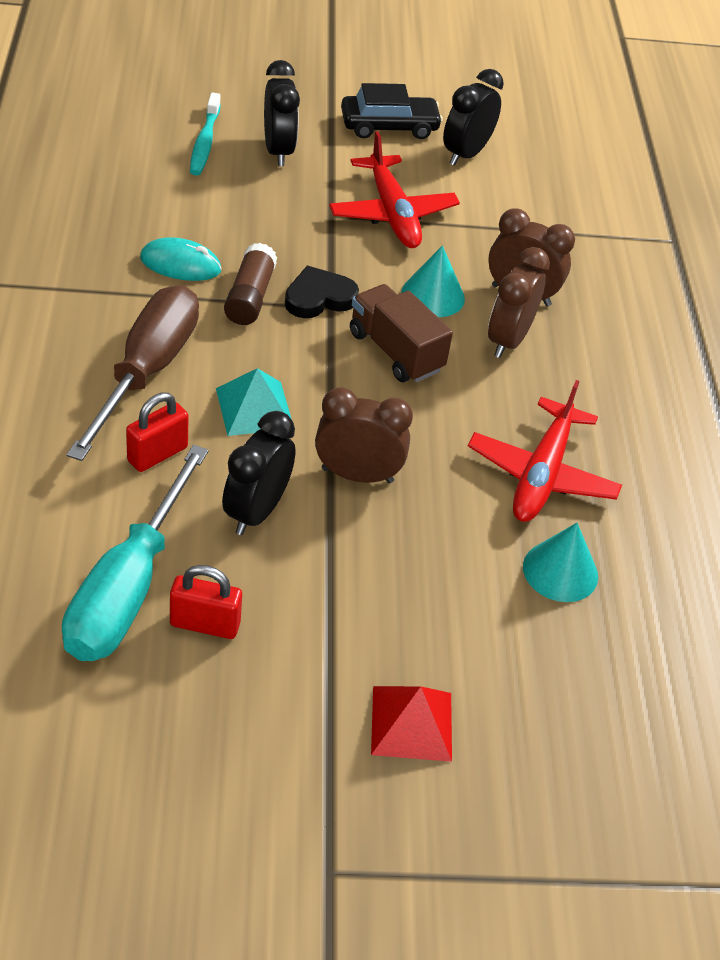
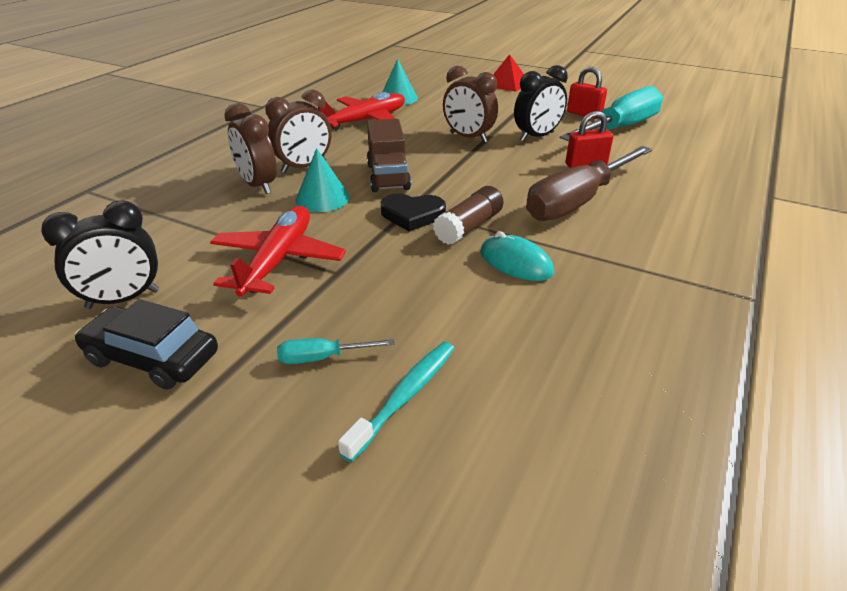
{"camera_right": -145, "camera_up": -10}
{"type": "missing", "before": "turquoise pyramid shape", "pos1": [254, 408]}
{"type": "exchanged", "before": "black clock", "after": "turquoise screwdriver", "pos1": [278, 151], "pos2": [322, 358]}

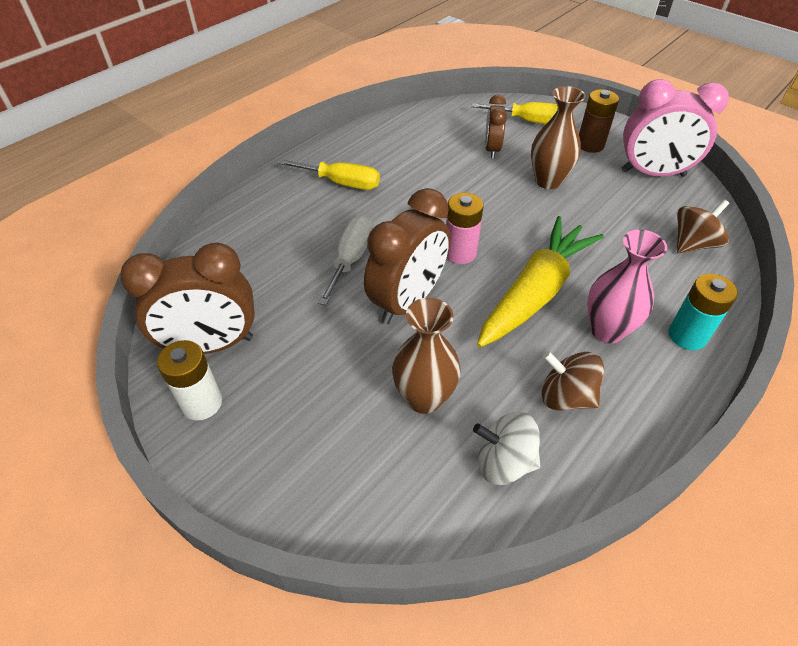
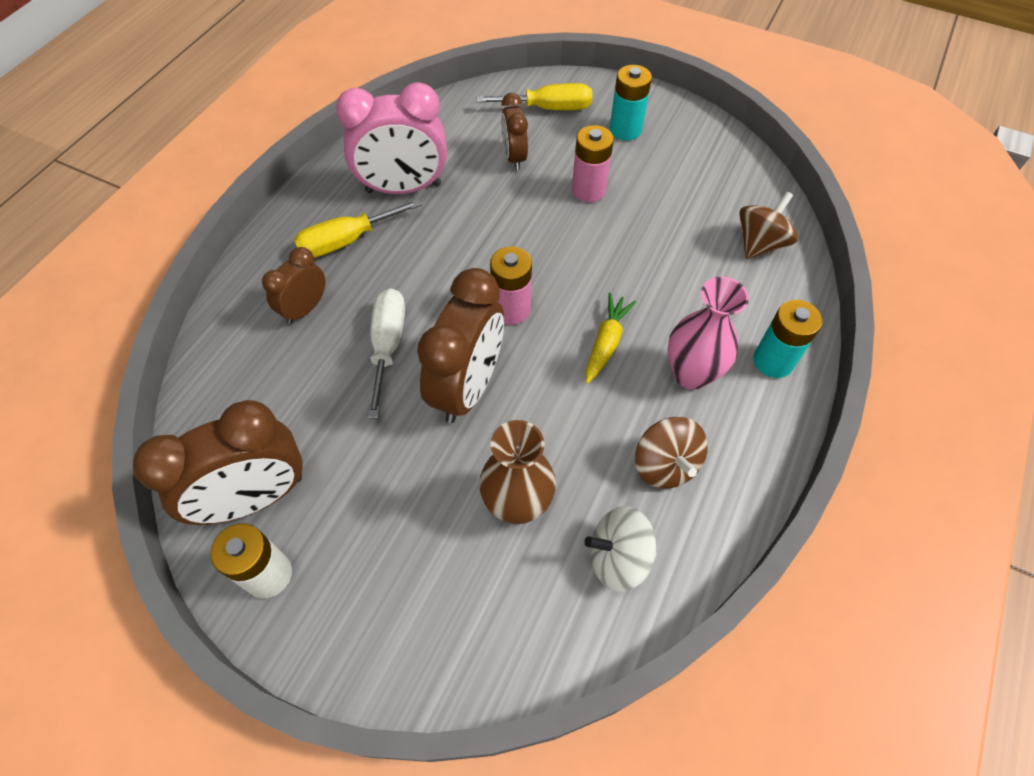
{"camera_right": -15, "camera_up": 10}
{"type": "spun", "before": "yellow screwdriver", "pos1": [341, 183], "pos2": [346, 241], "turn": 150}
{"type": "size", "before": "yellow toy carrot", "pos1": [535, 292], "pos2": [606, 342], "scale": 0.49}
{"type": "exchanged", "before": "russet tall vase", "after": "pink AA battery", "pos1": [548, 181], "pos2": [588, 190]}
{"type": "spun", "before": "russet whirligig", "pos1": [566, 396], "pos2": [665, 465], "turn": -120}
{"type": "colour", "before": "russet AA battery", "after": "turquoise AA battery", "pos1": [590, 145], "pos2": [625, 129]}
{"type": "relocated", "before": "pink clock", "pos1": [653, 173], "pos2": [403, 188]}
{"type": "appeared", "after": "russet clock", "pos2": [305, 309]}

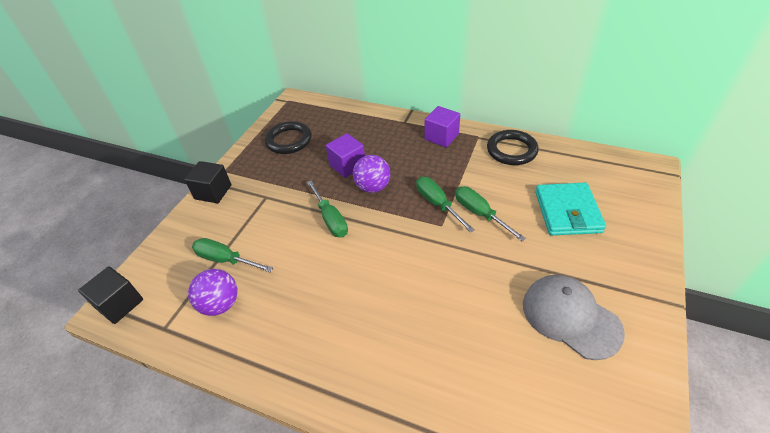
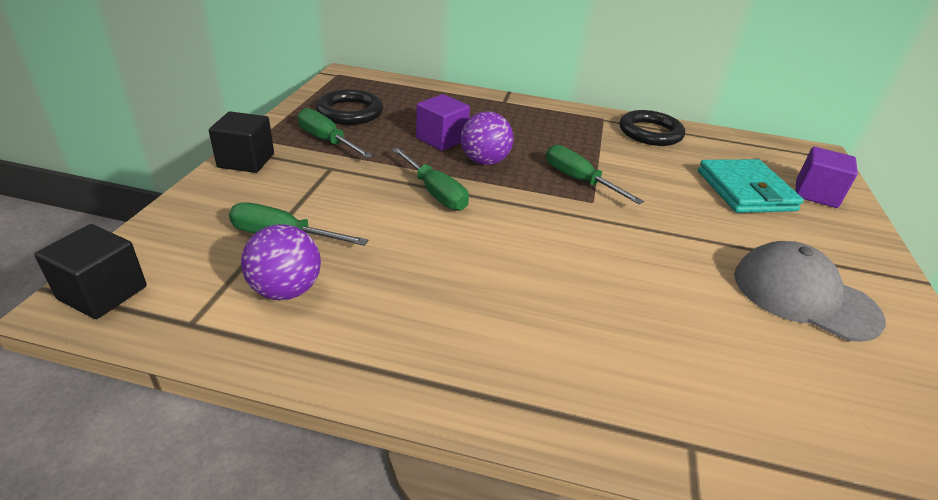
{"camera_right": -15, "camera_up": -10}
{"type": "relocated", "before": "violet solid cube", "pos1": [441, 137], "pos2": [816, 194]}
{"type": "relocated", "before": "leaf-green screwdriver", "pos1": [479, 213], "pos2": [326, 140]}

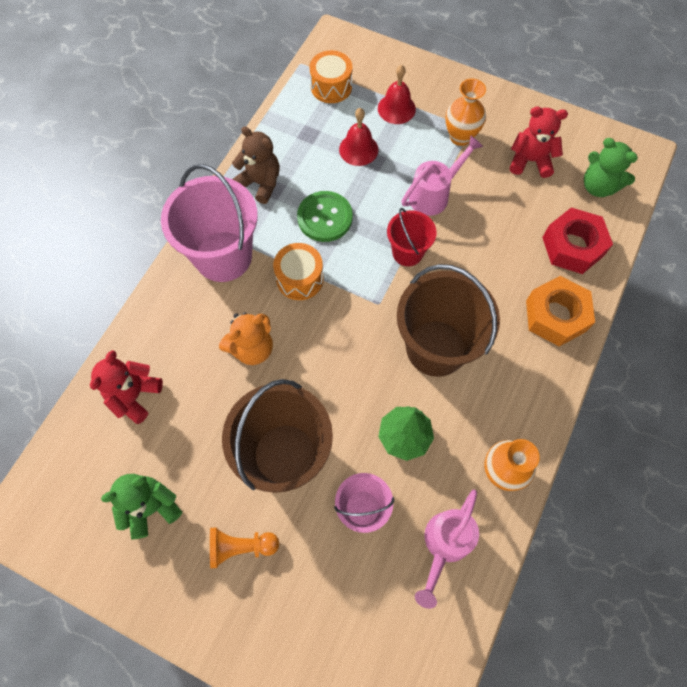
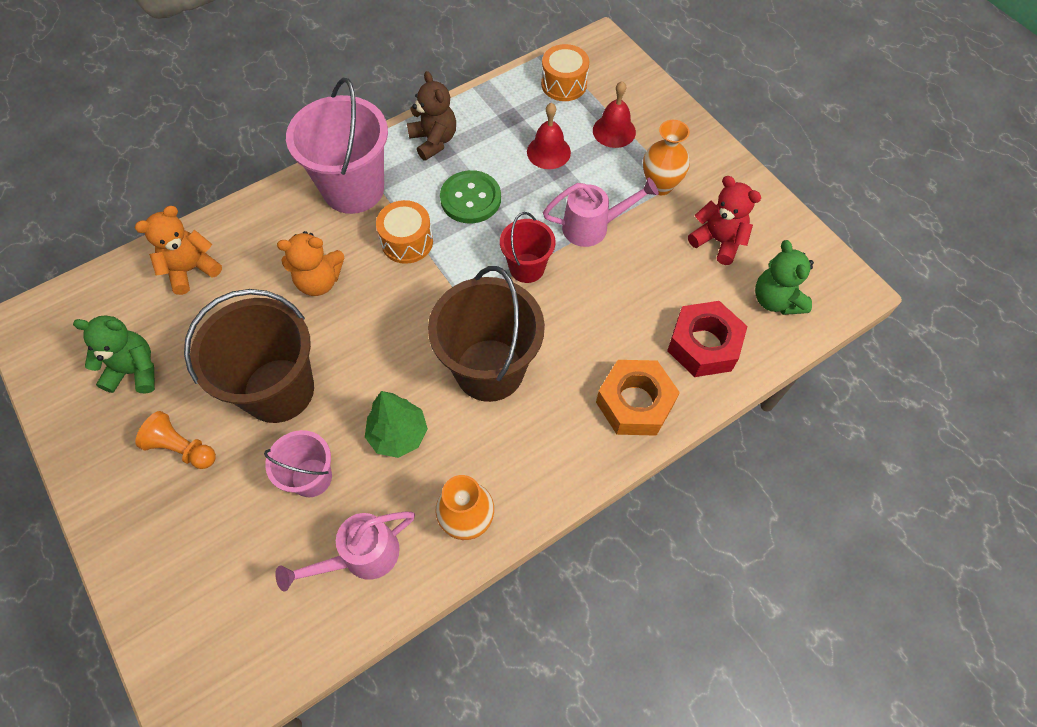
{"camera_right": 30, "camera_up": -5}
{"type": "colour", "before": "scarlet teddy bear", "after": "bright orange teddy bear", "pos1": [134, 396], "pos2": [191, 269]}

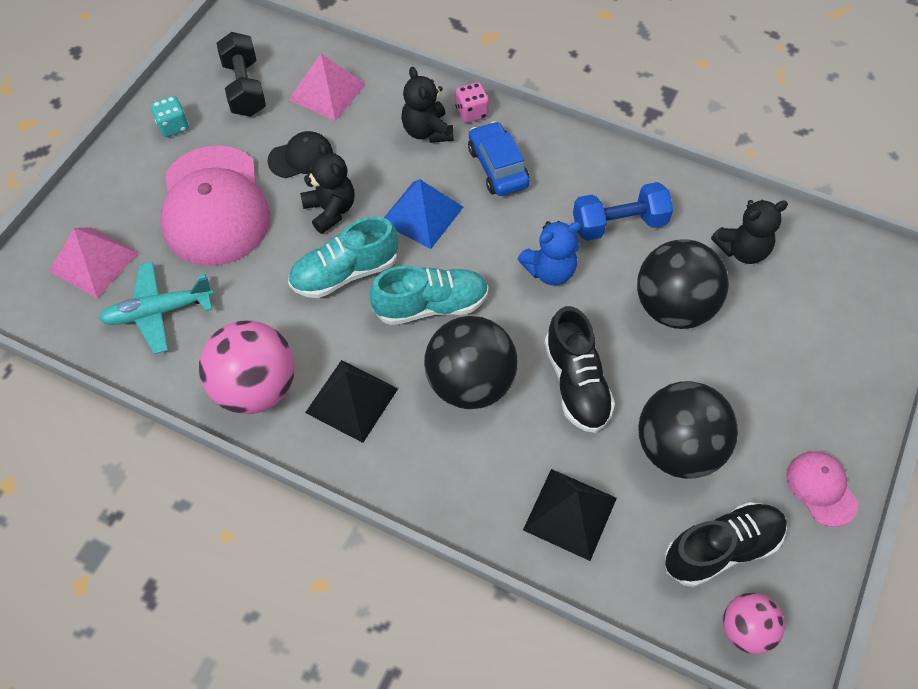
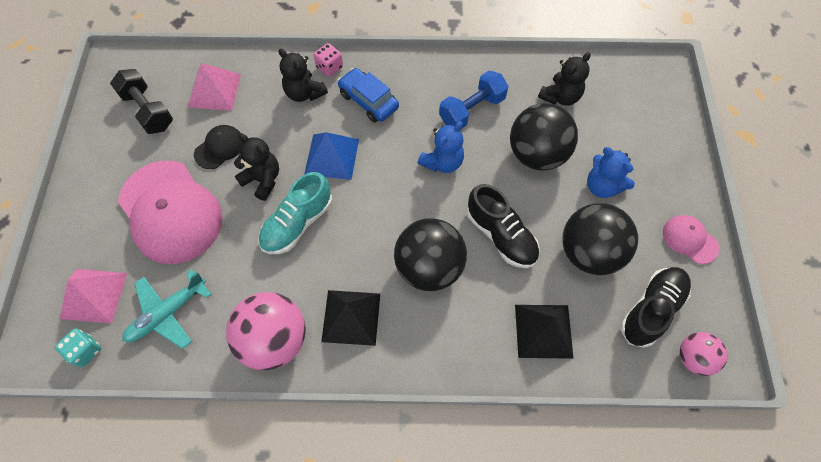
{"camera_right": -25, "camera_up": 5}
{"type": "relocated", "before": "turquoise die", "pos1": [173, 126], "pos2": [85, 351]}
{"type": "missing", "before": "turquoise shoe", "pos1": [431, 305]}
{"type": "appeared", "after": "blue teddy bear", "pos2": [602, 186]}

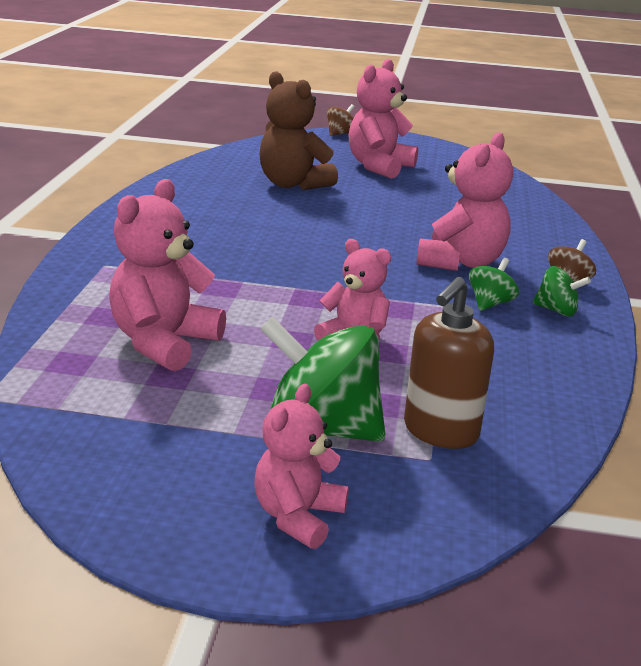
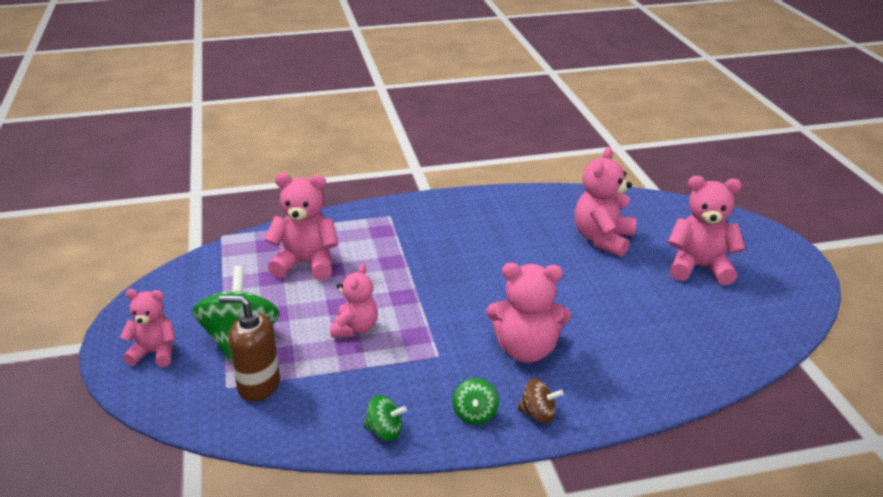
{"camera_right": 70, "camera_up": 5}
{"type": "colour", "before": "russet teddy bear", "after": "pink teddy bear", "pos1": [293, 184], "pos2": [603, 239]}
{"type": "missing", "before": "russet whirligig", "pos1": [340, 134]}
{"type": "relocated", "before": "leaf-green whirligig", "pos1": [490, 303], "pos2": [384, 431]}

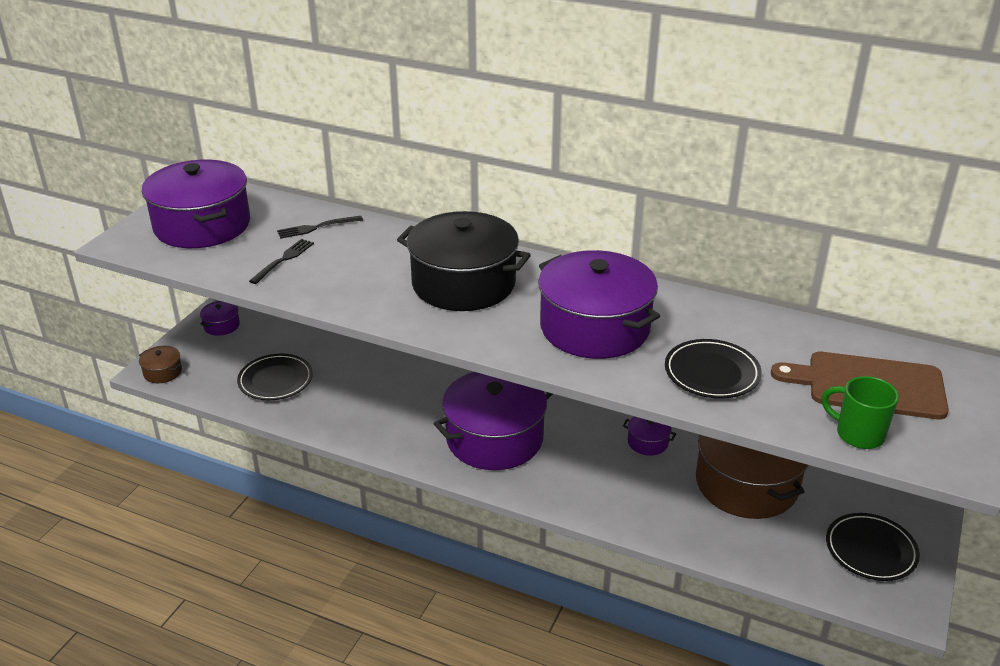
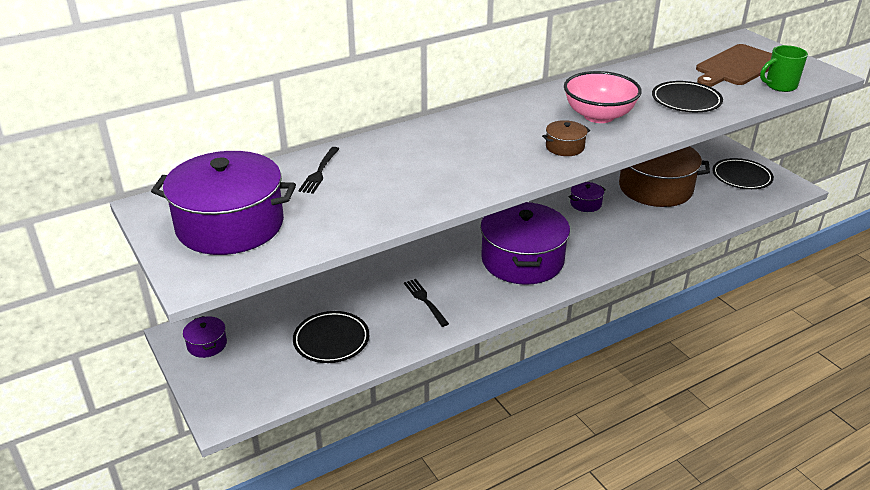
{"camera_right": -55, "camera_up": 0}
{"type": "relocated", "before": "russet stockpot", "pos1": [162, 372], "pos2": [565, 147]}
{"type": "relocated", "before": "black dinner fork", "pos1": [283, 260], "pos2": [425, 301]}
{"type": "missing", "before": "black stockpot", "pos1": [463, 284]}
{"type": "exchanged", "before": "violet stockpot", "after": "pink serving bowl", "pos1": [595, 327], "pos2": [598, 116]}

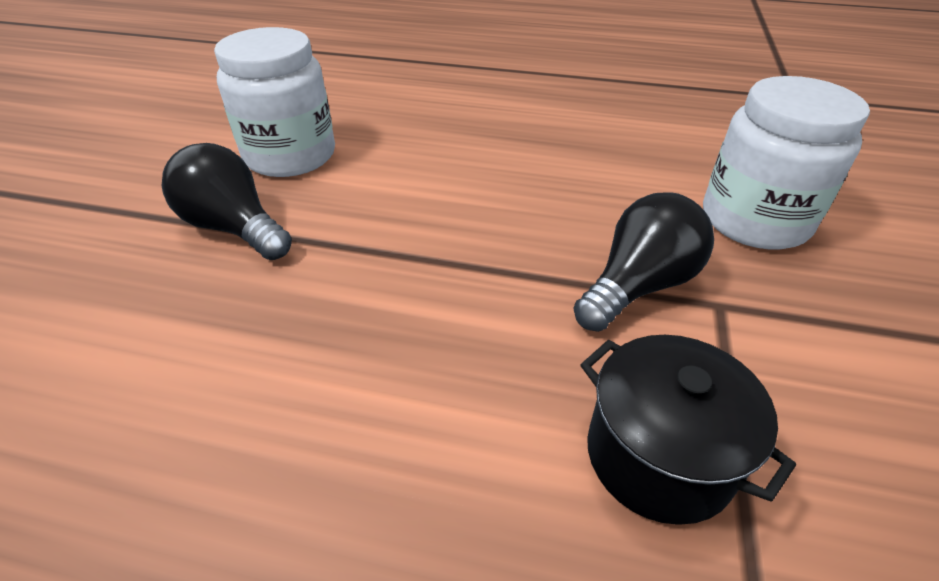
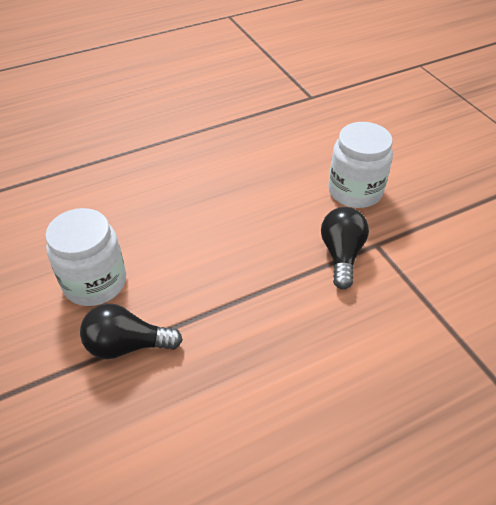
{"camera_right": -40, "camera_up": 5}
{"type": "missing", "before": "black stockpot", "pos1": [659, 456]}

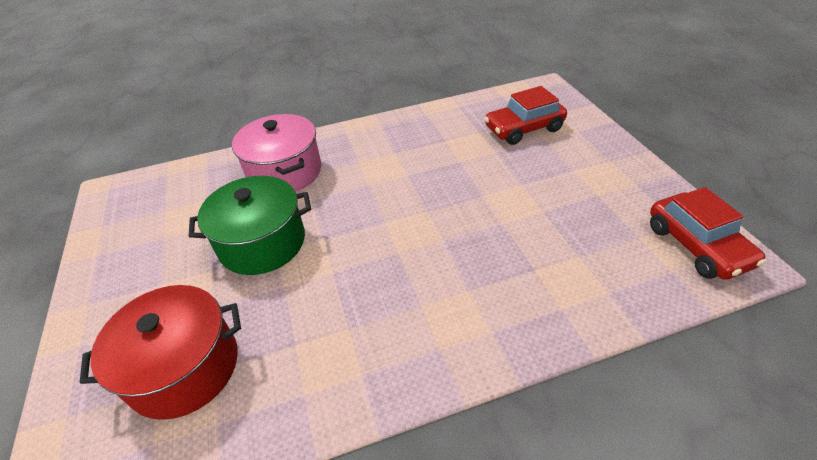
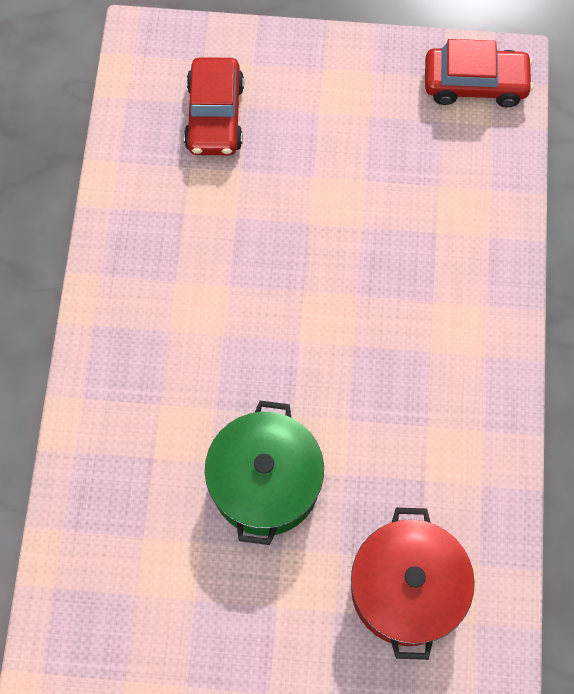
{"camera_right": -70, "camera_up": 25}
{"type": "missing", "before": "pink stockpot", "pos1": [285, 172]}

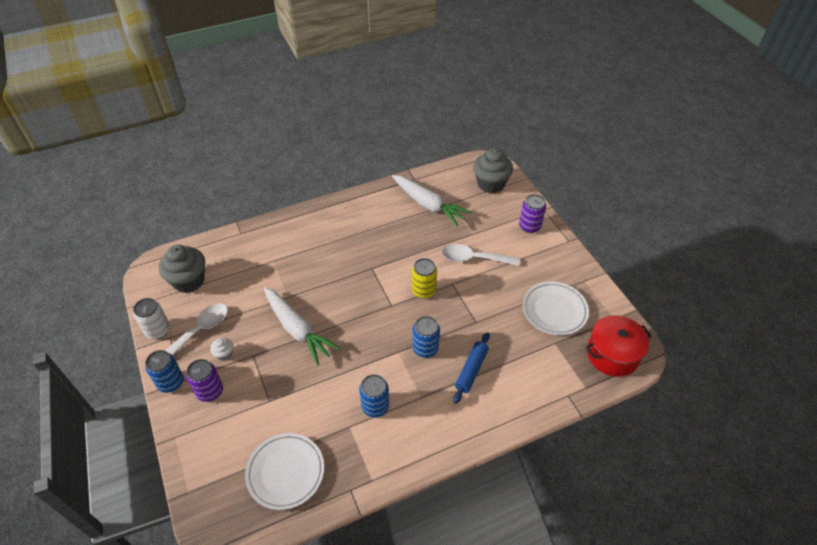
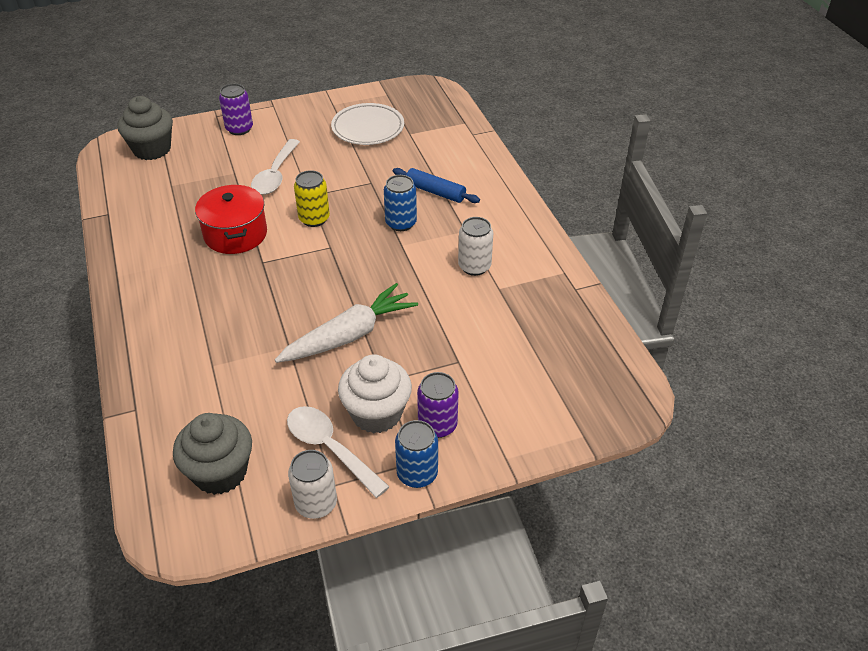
{"camera_right": -85, "camera_up": -5}
{"type": "size", "before": "pure white muffin", "pos1": [224, 354], "pos2": [376, 413], "scale": 2.18}
{"type": "missing", "before": "pure white flat dish", "pos1": [285, 472]}
{"type": "colour", "before": "blue can", "after": "pure white can", "pos1": [375, 406], "pos2": [474, 266]}
{"type": "missing", "before": "pure white toy carrot", "pos1": [429, 205]}
{"type": "relocated", "before": "scarlet stockpot", "pos1": [612, 354], "pos2": [235, 234]}

